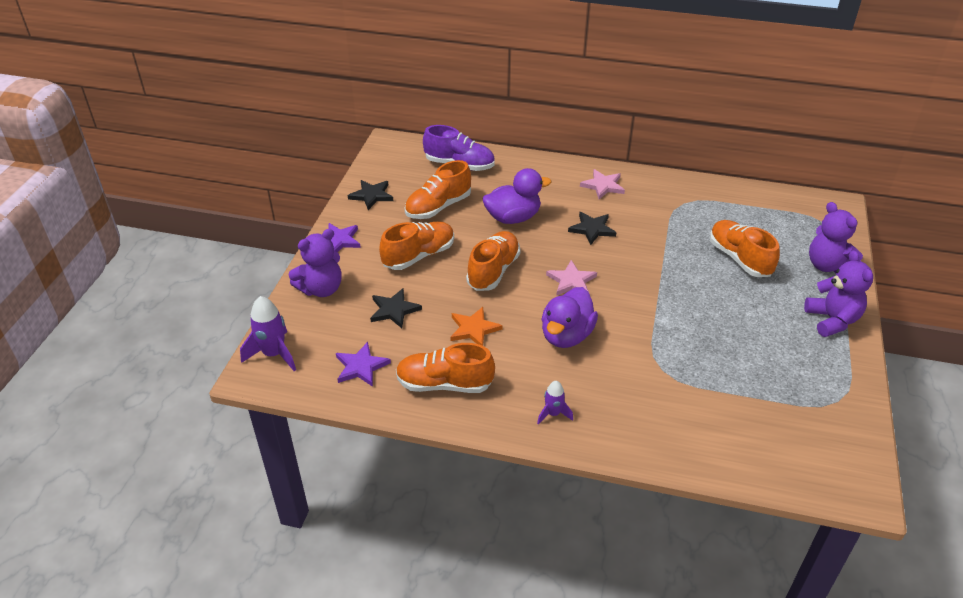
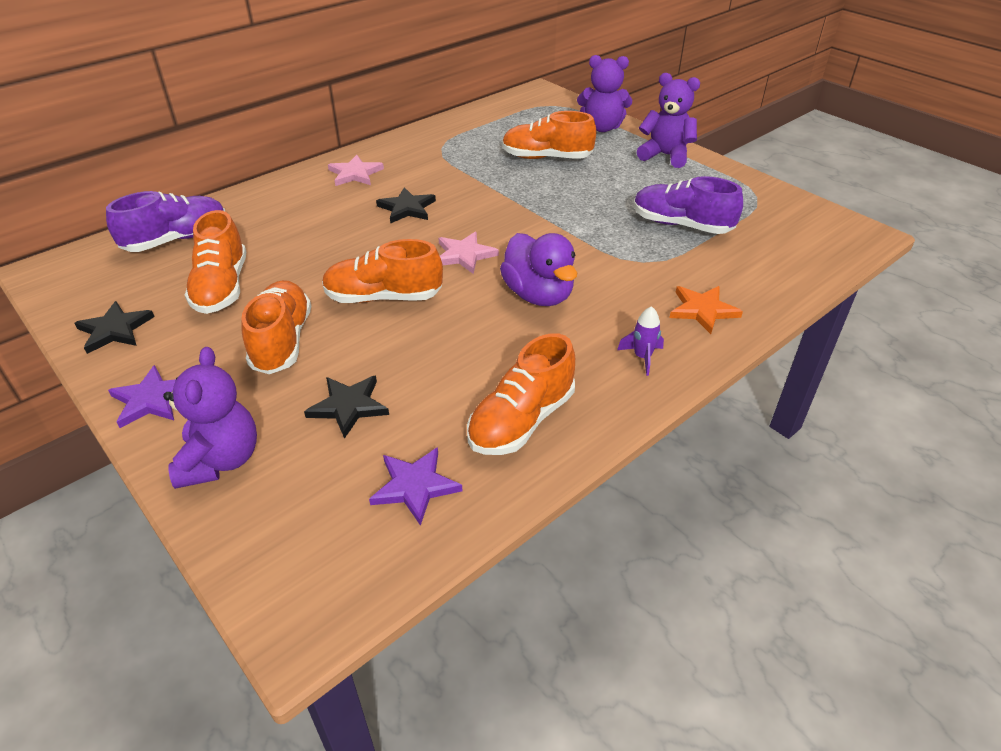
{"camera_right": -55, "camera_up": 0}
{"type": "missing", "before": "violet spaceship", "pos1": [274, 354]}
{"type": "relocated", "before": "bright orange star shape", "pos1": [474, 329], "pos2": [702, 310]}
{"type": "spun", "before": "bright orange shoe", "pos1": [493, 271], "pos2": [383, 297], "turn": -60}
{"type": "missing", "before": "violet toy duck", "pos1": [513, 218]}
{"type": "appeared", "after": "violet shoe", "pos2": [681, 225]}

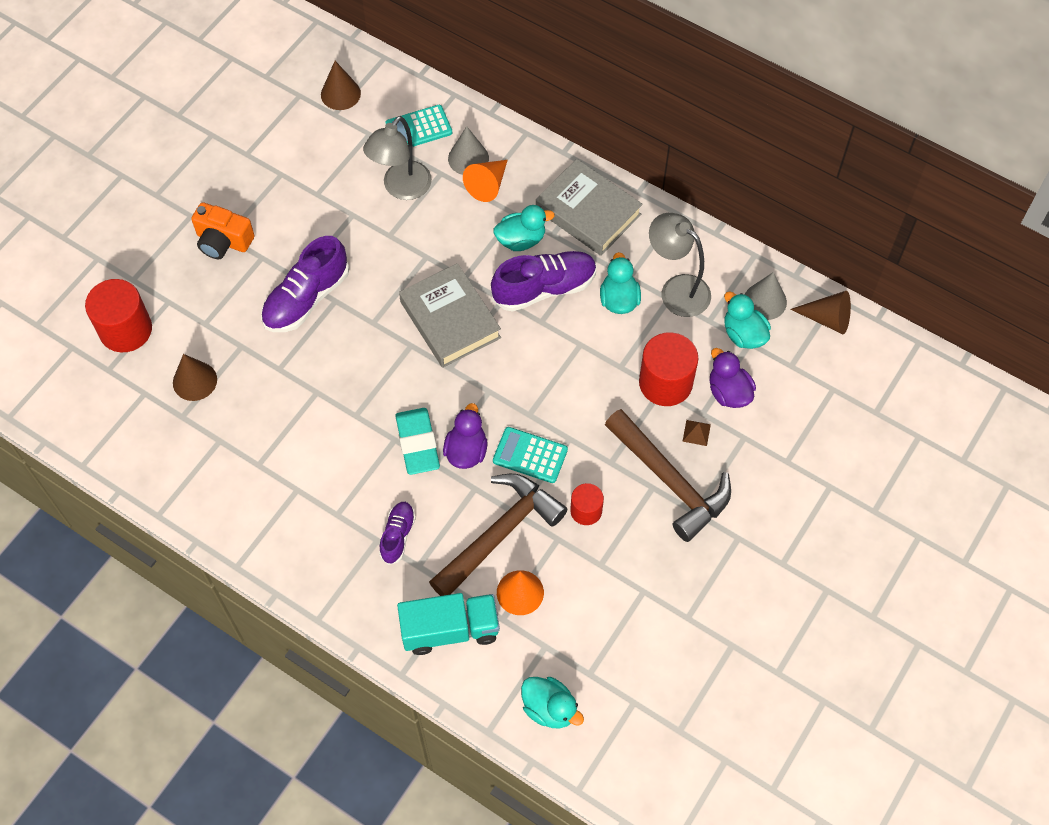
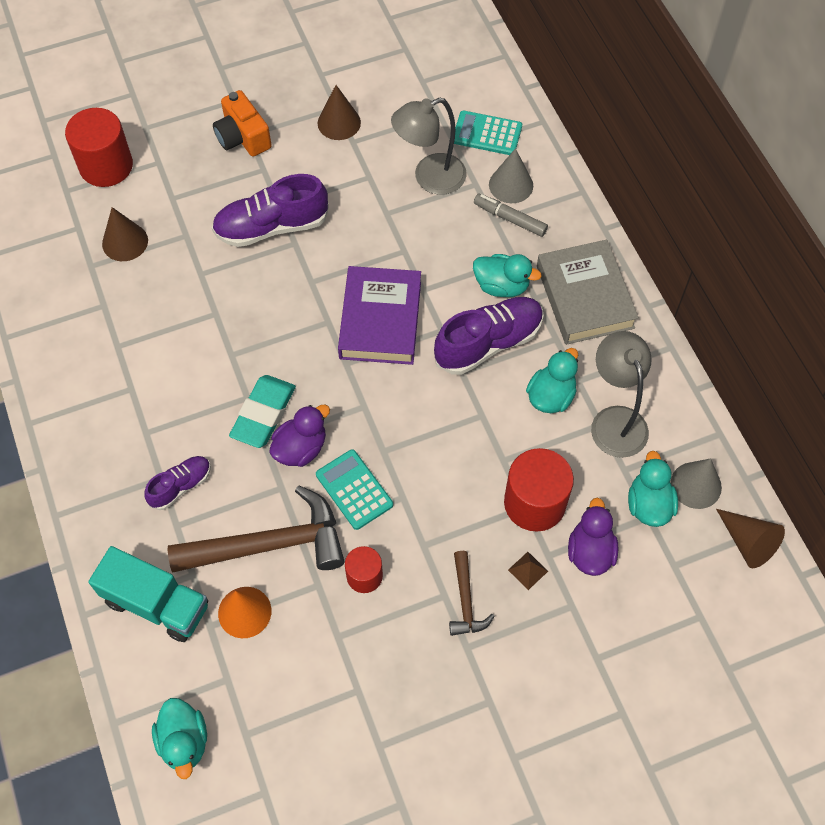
{"camera_right": 35, "camera_up": 0}
{"type": "relocated", "before": "russet cone shape", "pos1": [340, 94], "pos2": [339, 122]}
{"type": "colour", "before": "gray book", "after": "violet book", "pos1": [450, 319], "pos2": [380, 320]}
{"type": "exchanged", "before": "bright orange cone shape", "after": "gray marker pen", "pos1": [487, 185], "pos2": [510, 219]}
{"type": "spun", "before": "violet shoe", "pos1": [544, 288], "pos2": [488, 343], "turn": -45}
{"type": "size", "before": "russet hammer", "pos1": [670, 481], "pos2": [466, 601], "scale": 0.49}

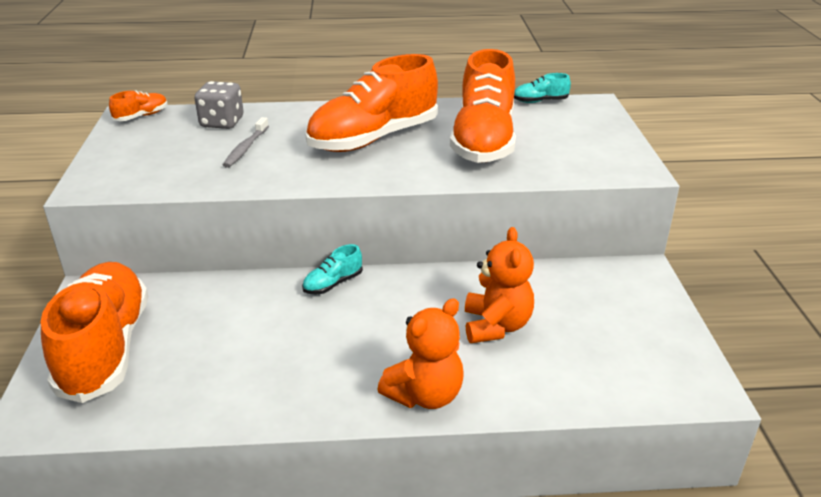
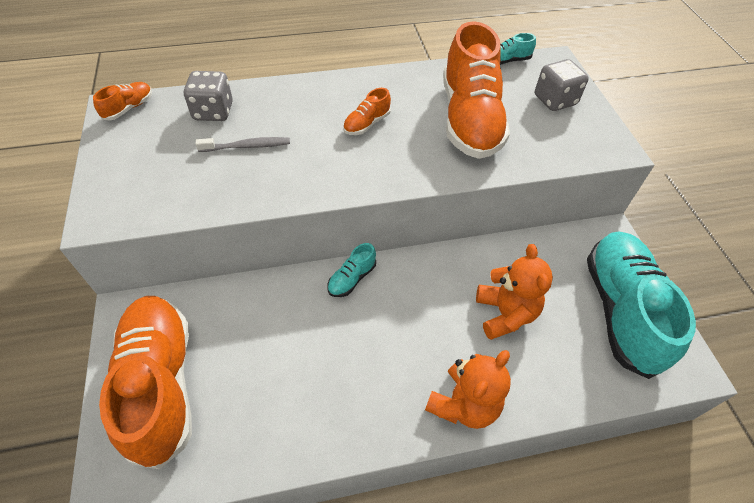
{"camera_right": -10, "camera_up": 20}
{"type": "spun", "before": "gray tooth brush", "pos1": [246, 148], "pos2": [247, 146], "turn": -105}
{"type": "size", "before": "bright orange shoe", "pos1": [373, 139], "pos2": [366, 124], "scale": 0.42}
{"type": "appeared", "after": "gray die", "pos2": [555, 100]}
{"type": "appeared", "after": "turquoise shoe", "pos2": [621, 309]}

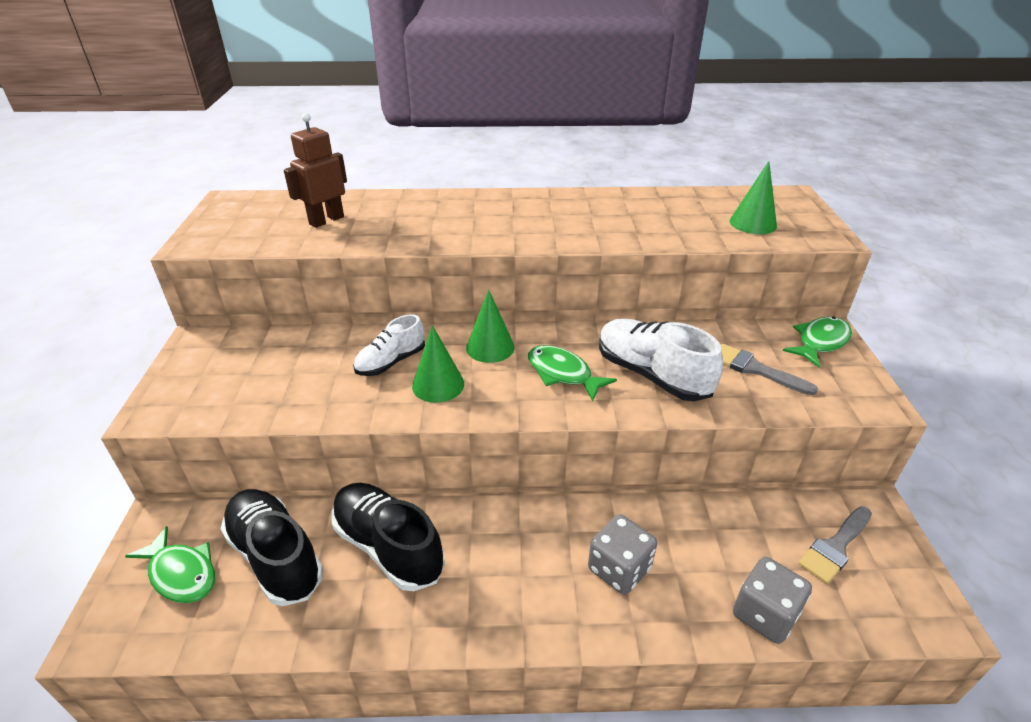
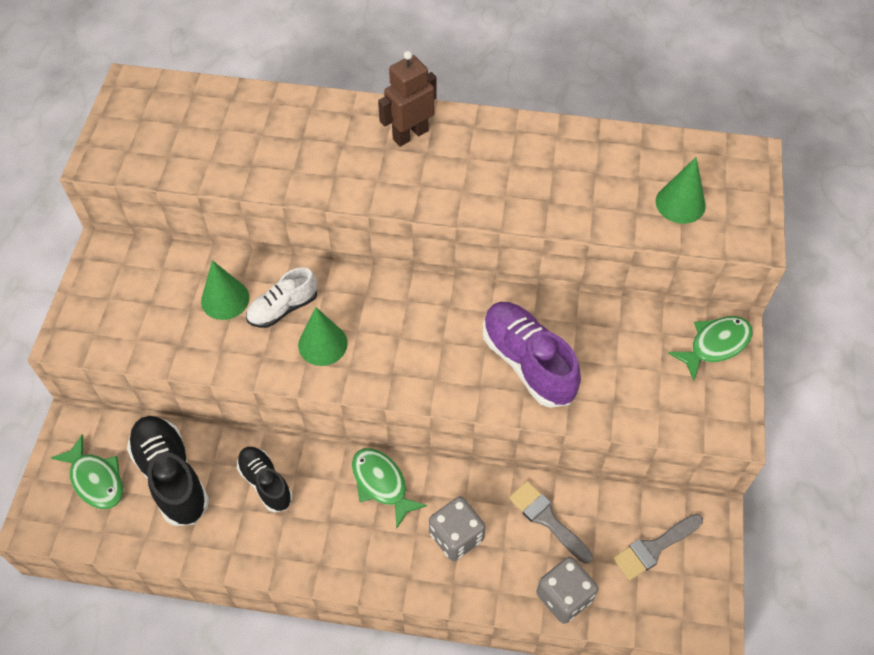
{"camera_right": 10, "camera_up": 20}
{"type": "relocated", "before": "russet robot", "pos1": [326, 220], "pos2": [410, 135]}
{"type": "size", "before": "black shoe", "pos1": [388, 547], "pos2": [266, 483], "scale": 0.62}
{"type": "relocated", "before": "leaf-green cone shape", "pos1": [490, 347], "pos2": [225, 299]}
{"type": "relocated", "before": "leaf-green fish", "pos1": [562, 374], "pos2": [382, 484]}
{"type": "colour", "before": "pure white shoe", "after": "violet shoe", "pos1": [652, 375], "pos2": [528, 363]}
{"type": "relocated", "before": "gray brush", "pos1": [755, 369], "pos2": [547, 519]}

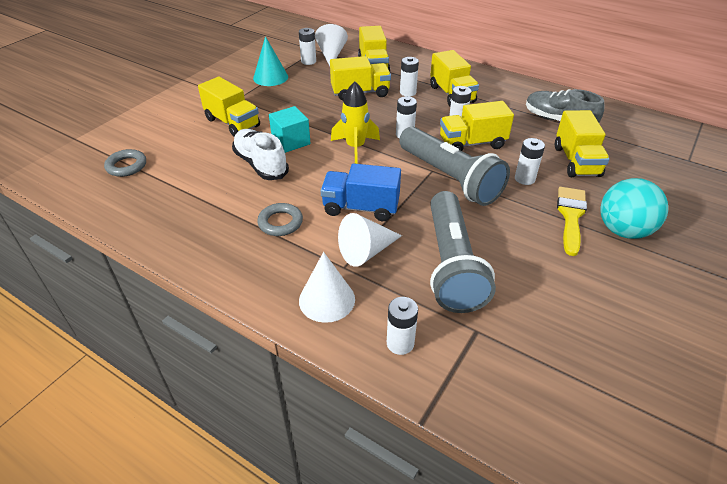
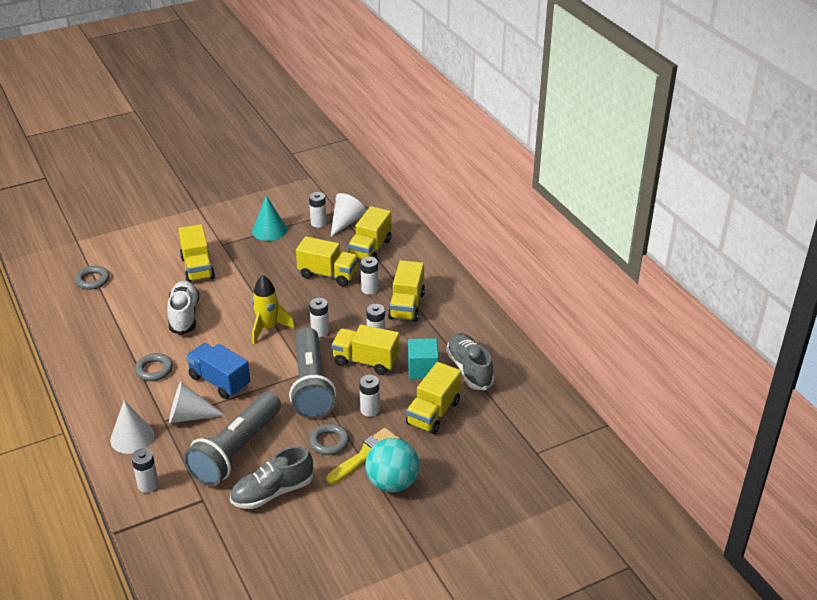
{"camera_right": 30, "camera_up": -5}
{"type": "relocated", "before": "turquoise solid cube", "pos1": [291, 141], "pos2": [422, 369]}
{"type": "appeared", "after": "gray shoe", "pos2": [272, 492]}
{"type": "appeared", "after": "gray ring", "pos2": [329, 442]}

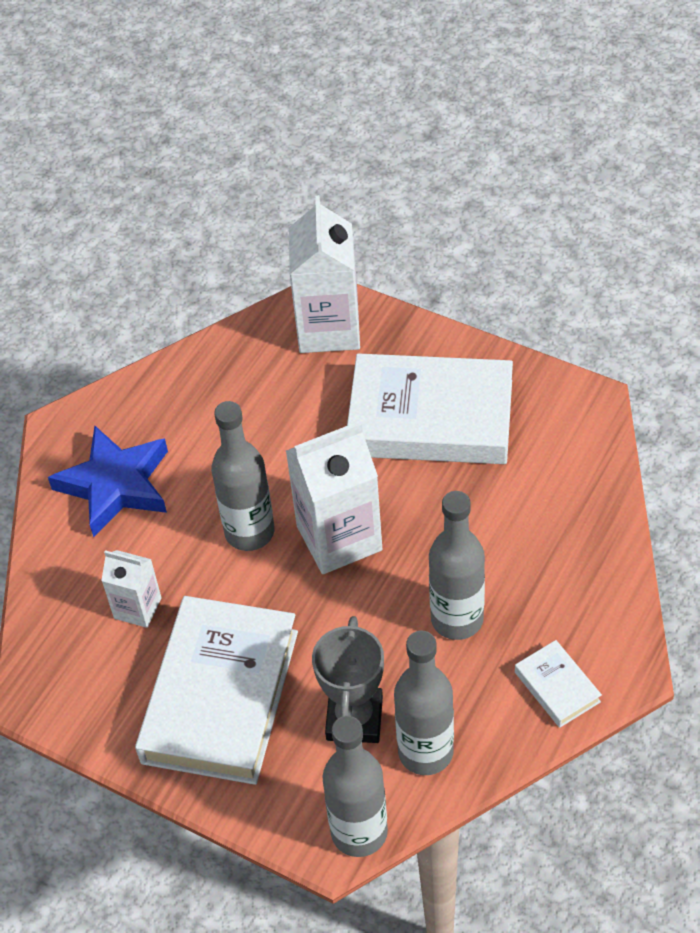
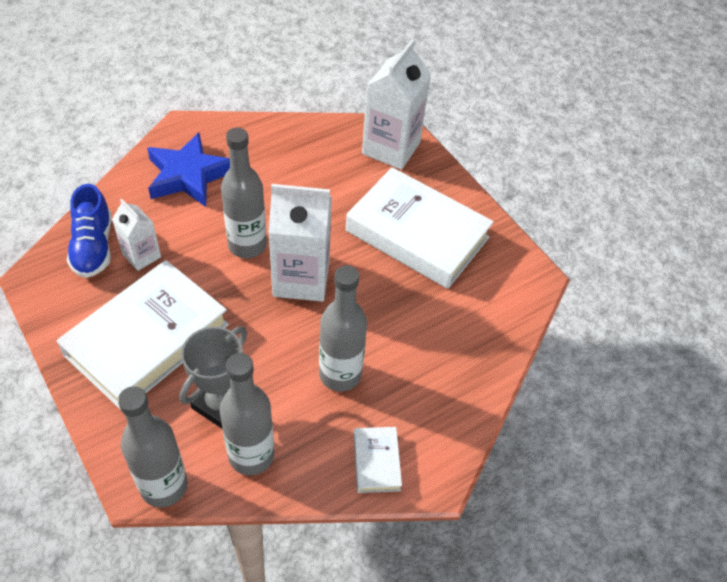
{"camera_right": 20, "camera_up": 0}
{"type": "appeared", "after": "blue shoe", "pos2": [93, 247]}

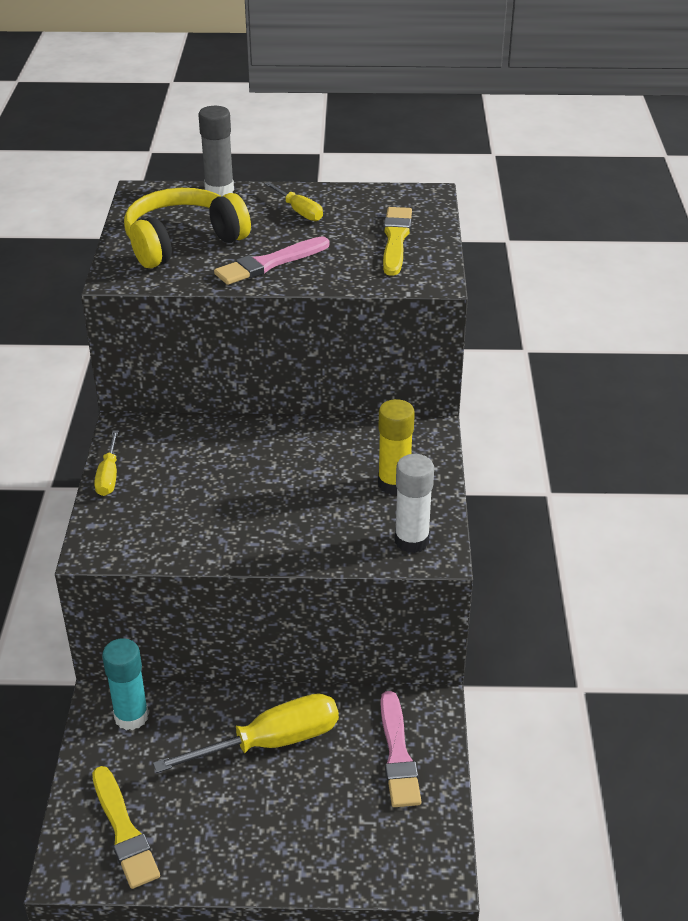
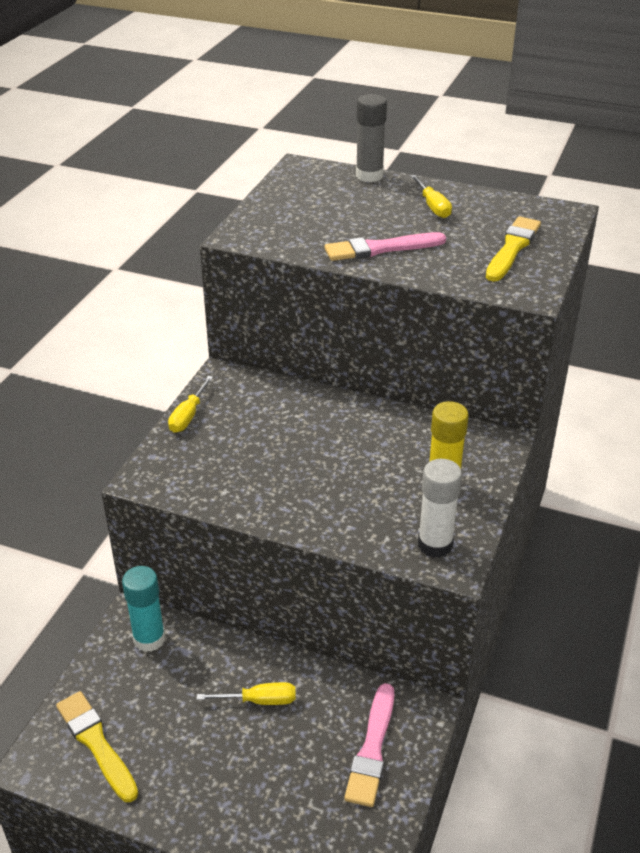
{"camera_right": 20, "camera_up": 0}
{"type": "spun", "before": "yellow brush", "pos1": [124, 831], "pos2": [96, 743], "turn": 150}
{"type": "missing", "before": "yellow headphones", "pos1": [182, 242]}
{"type": "size", "before": "yellow screwdriver", "pos1": [270, 742], "pos2": [259, 701], "scale": 0.54}

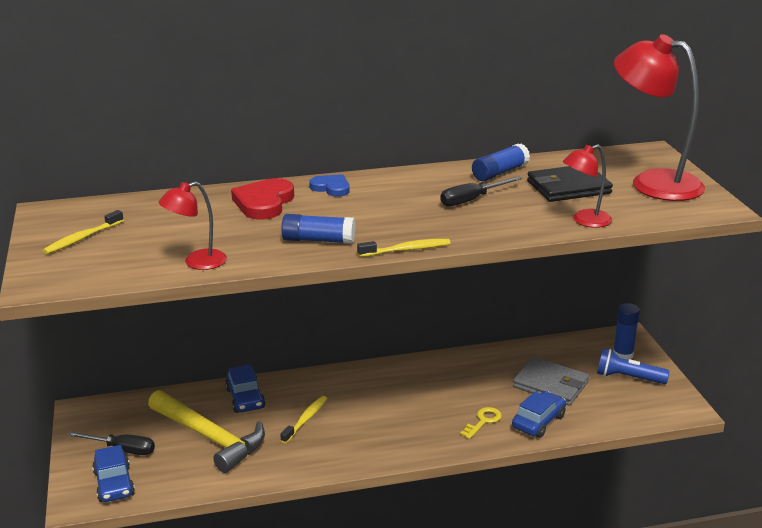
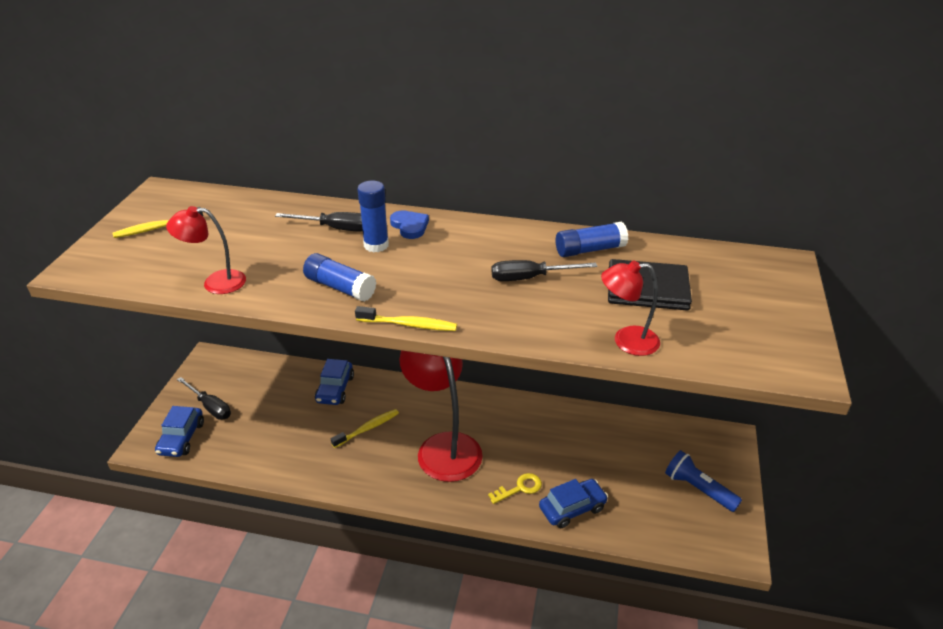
{"camera_right": 25, "camera_up": 10}
{"type": "missing", "before": "yellow hammer", "pos1": [210, 437]}
{"type": "exchanged", "before": "scarlet heart", "after": "black screwdriver", "pos1": [264, 203], "pos2": [335, 228]}
{"type": "missing", "before": "gray billfold", "pos1": [550, 384]}
{"type": "relocated", "before": "blue stick of glue", "pos1": [623, 355], "pos2": [376, 245]}
{"type": "relocated", "before": "scarlet desk lamp", "pos1": [653, 182], "pos2": [443, 446]}

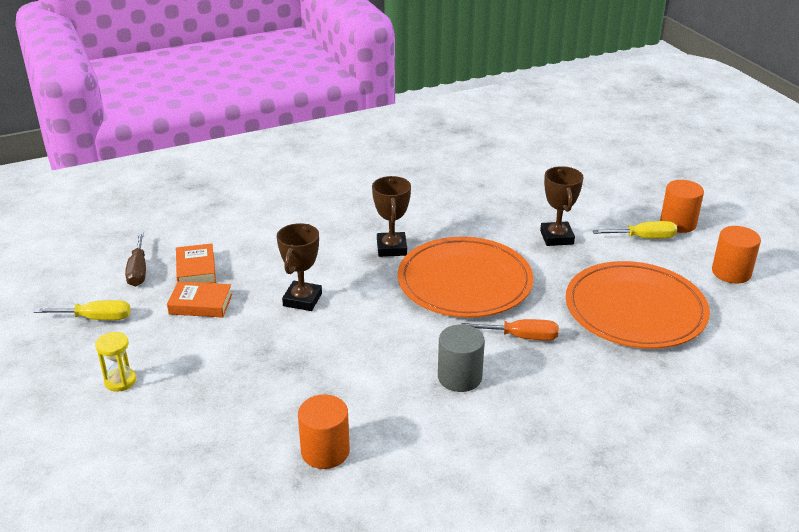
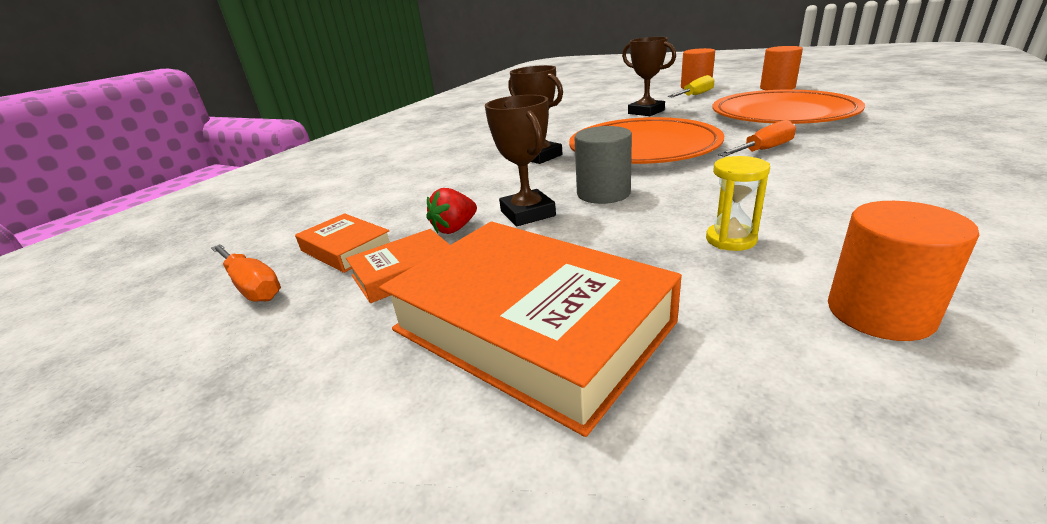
{"camera_right": -35, "camera_up": -5}
{"type": "missing", "before": "yellow screwdriver", "pos1": [96, 318]}
{"type": "relocated", "before": "yellow hourglass", "pos1": [120, 381], "pos2": [731, 239]}
{"type": "colour", "before": "russet screwdriver", "after": "bright orange screwdriver", "pos1": [138, 271], "pos2": [252, 286]}
{"type": "relocated", "before": "gray cylinder", "pos1": [459, 377], "pos2": [603, 193]}
{"type": "appeared", "after": "bright orange book", "pos2": [530, 326]}
{"type": "appeared", "after": "scarlet strawberry", "pos2": [455, 228]}

